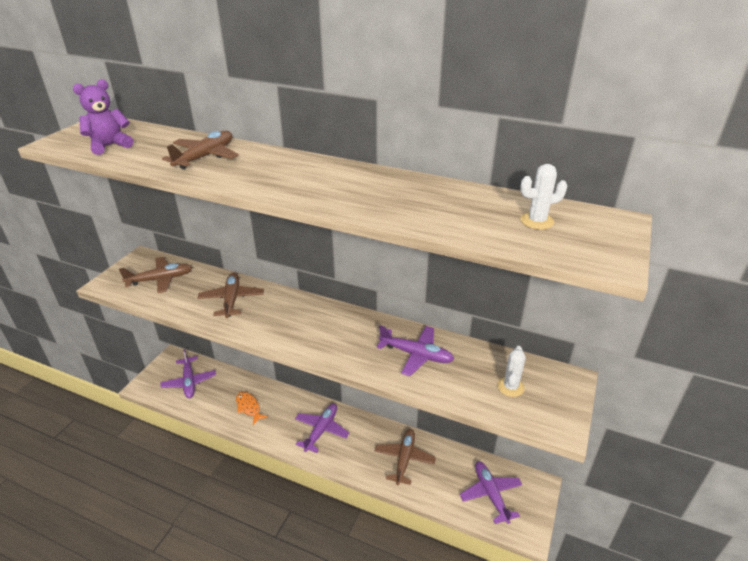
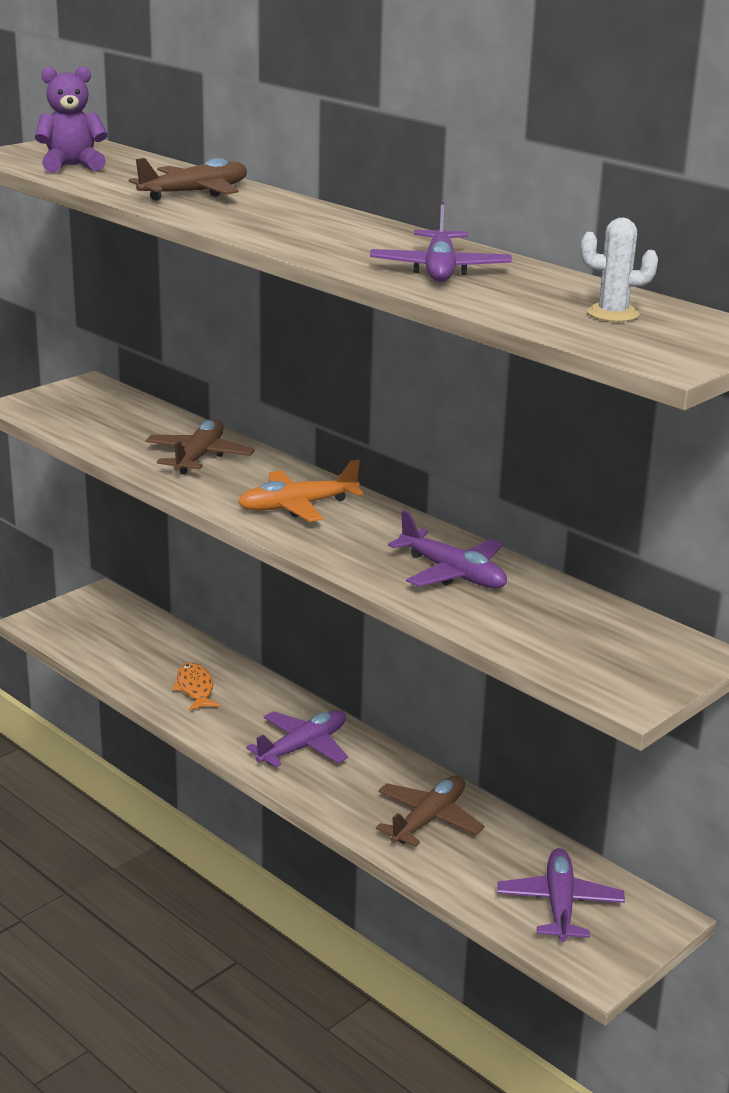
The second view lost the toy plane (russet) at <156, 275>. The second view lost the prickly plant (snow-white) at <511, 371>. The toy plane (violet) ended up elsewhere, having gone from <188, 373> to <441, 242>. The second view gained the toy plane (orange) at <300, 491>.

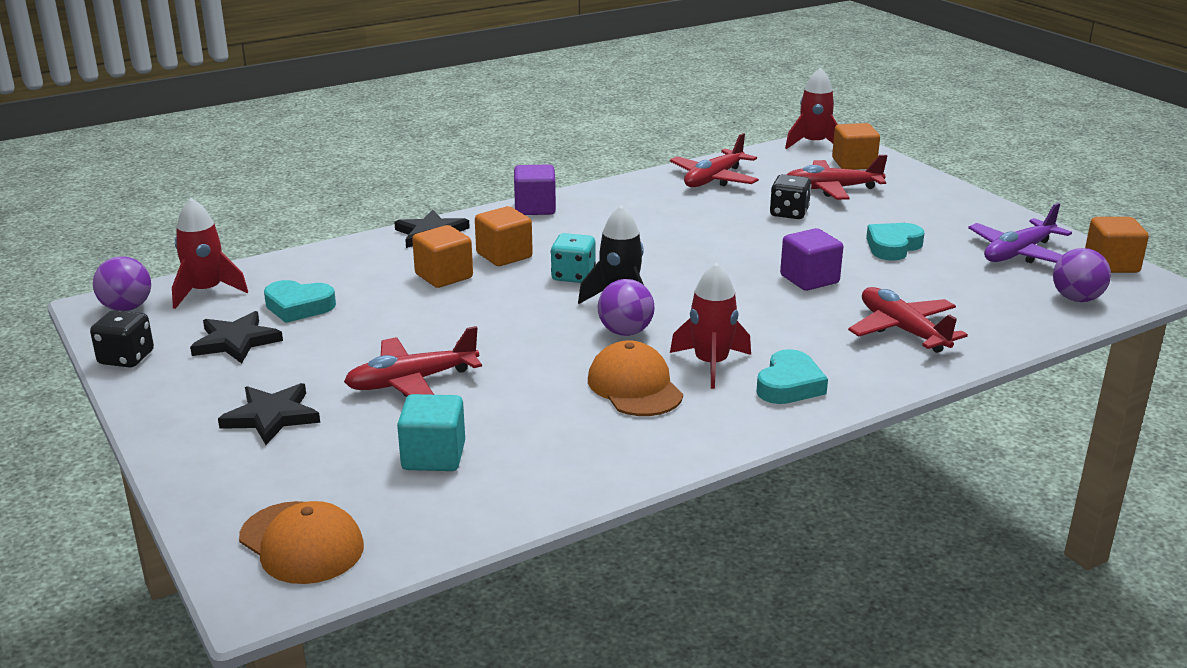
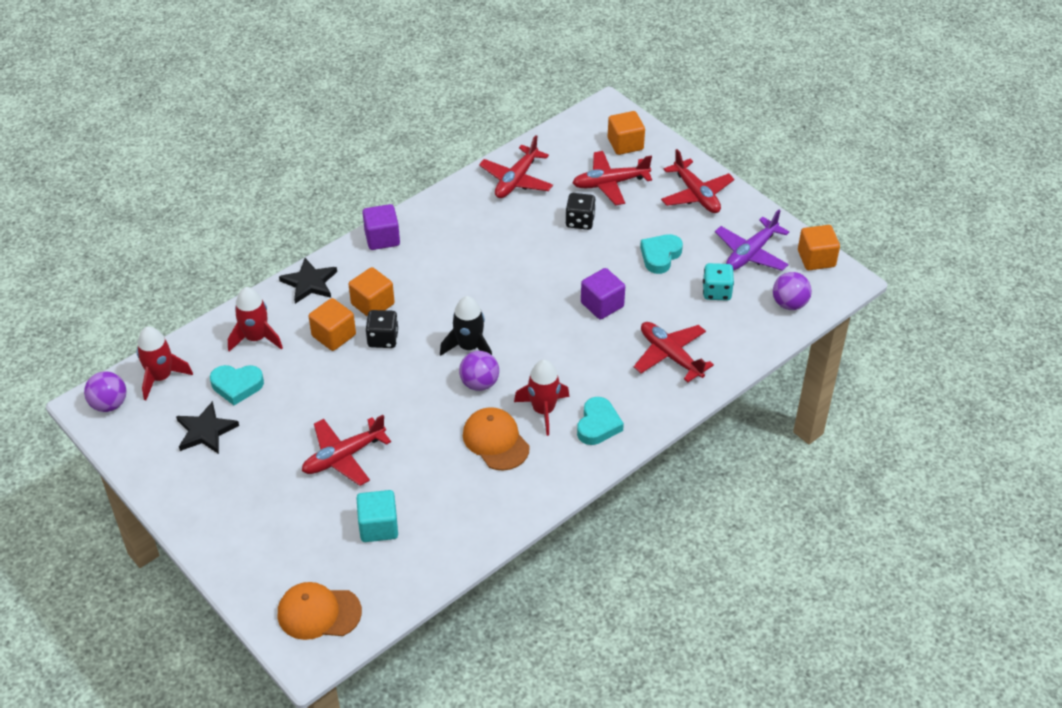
The rocket (crimson) ended up elsewhere, having gone from <811, 108> to <255, 319>. The dice (aqua) ended up elsewhere, having gone from <573, 258> to <718, 281>. The dice (black) ended up elsewhere, having gone from <122, 339> to <381, 329>. The second view lost the star shape (black) at <269, 414>. The baseball cap (orange) at <301, 542> ended up facing another way, 150 degrees clockwise from before. The second view gained the toy plane (crimson) at <697, 181>.

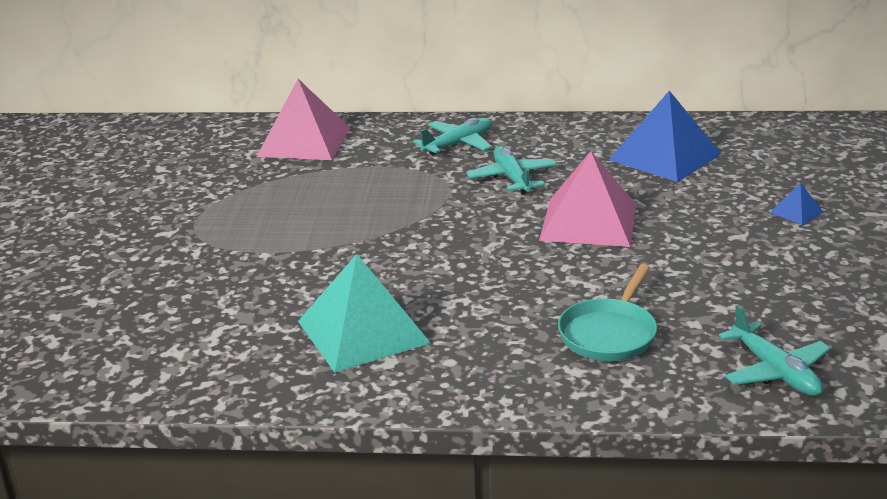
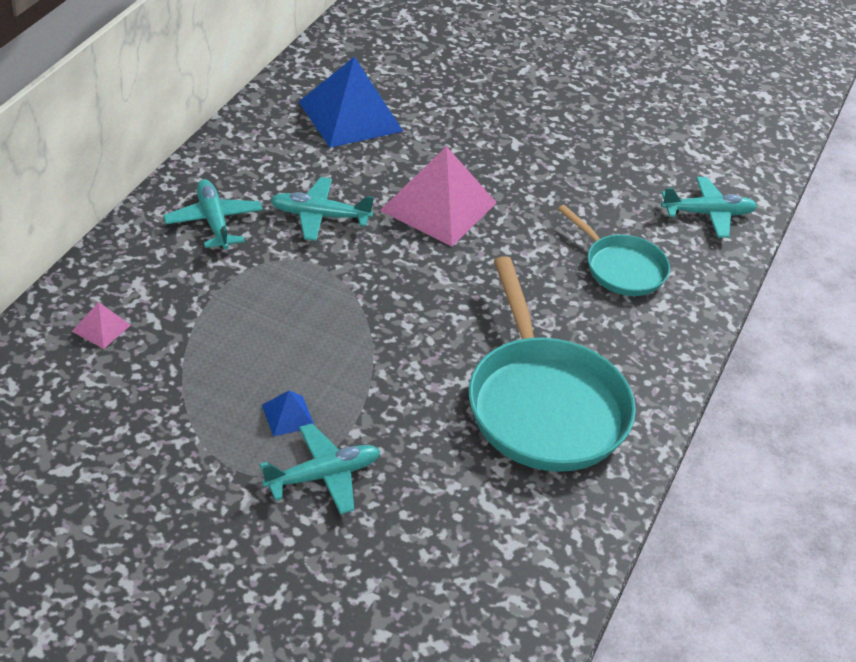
The size of the solid pyramid (rosy) at <303, 119> changed by a factor of 0.43. The solid pyramid (royal blue) ended up elsewhere, having gone from <796, 204> to <288, 413>. Where the solid pyramid (aqua) stood at <364, 313>, the frying pan (aqua) came to stand at <552, 364>. The second view gained the toy plane (aqua) at <320, 469>.

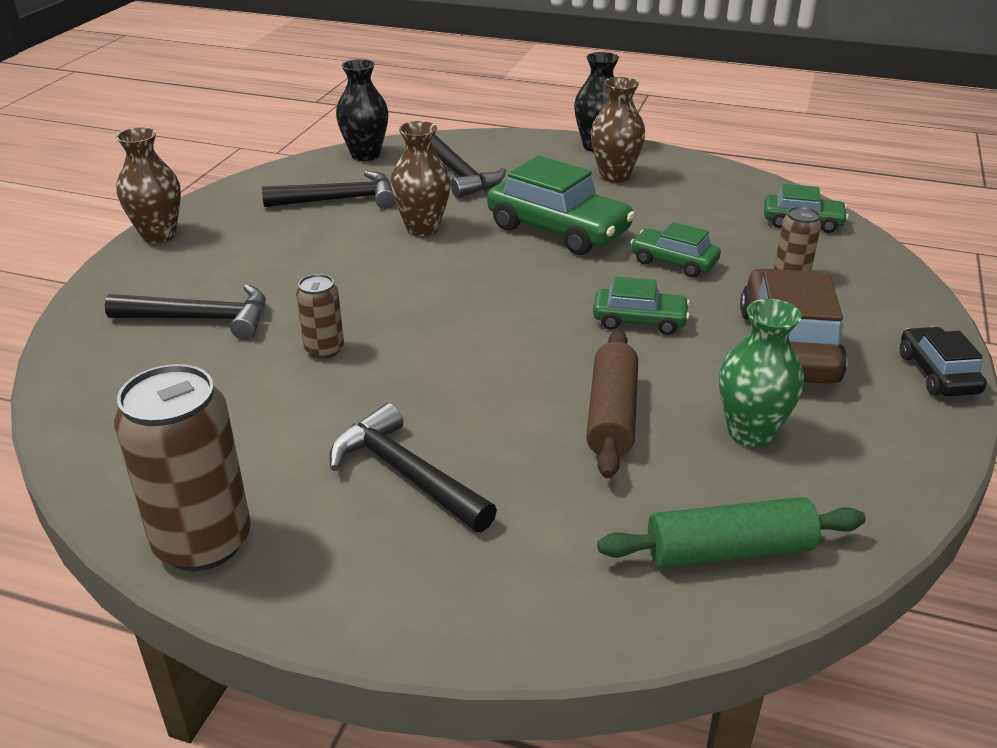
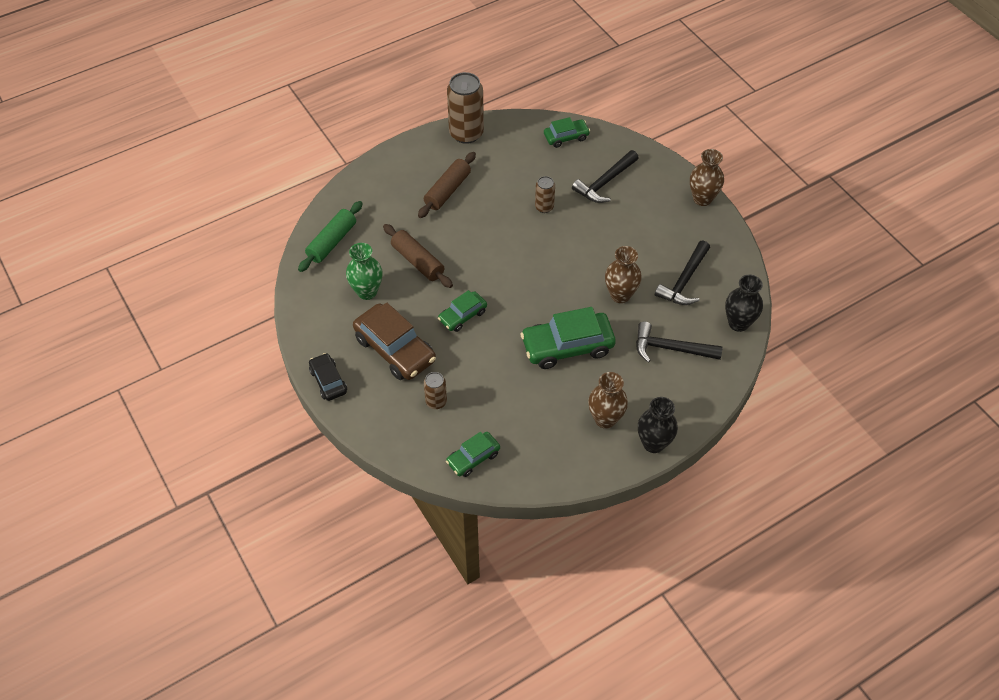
The toy car (emerald) ended up elsewhere, having gone from <675, 249> to <567, 132>. The toy car (black) at <943, 361> ended up facing another way, 150 degrees counterclockwise from before. Where the carpenter's hammer (black) stood at <413, 467>, the rolling pin (russet) came to stand at <447, 185>.

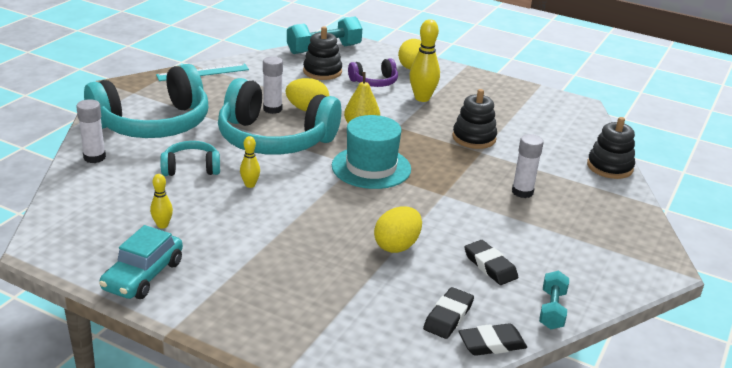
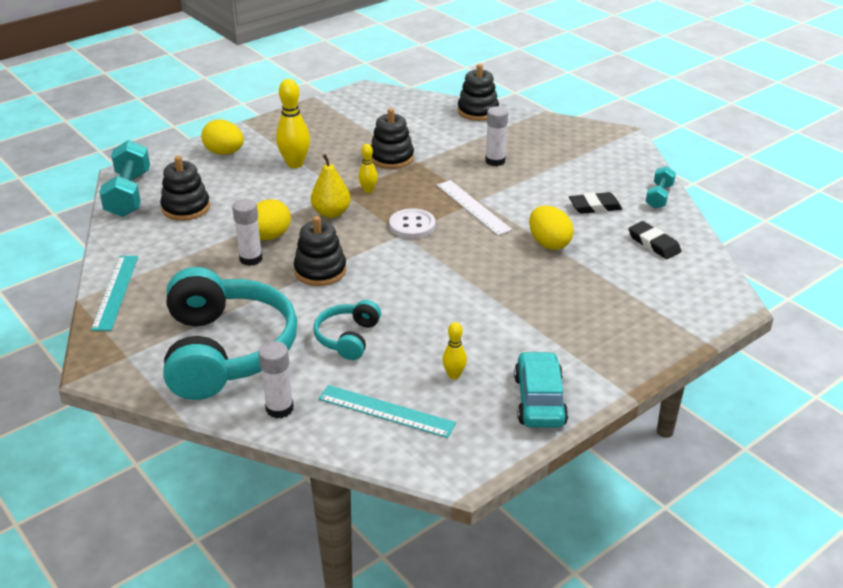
The second view lost the headphones (violet) at <373, 72>. Where the headphones (aqua) stood at <279, 116>, the stacking toy (black) came to stand at <320, 251>. Where the tall hat (aqua) stood at <371, 152>, the shirt button (snow-white) came to stand at <412, 223>. The tenpin (yellow) ended up elsewhere, having gone from <250, 162> to <368, 168>. The toy car (aqua) at <141, 262> ended up facing another way, 135 degrees counterclockwise from before. The hand weight (aqua) at <554, 300> ended up facing another way, 75 degrees clockwise from before. The second view lost the eraser (black) at <493, 339>. The second view gained the straightedge (snow-white) at <474, 207>. The second view gained the straightedge (aqua) at <387, 411>.

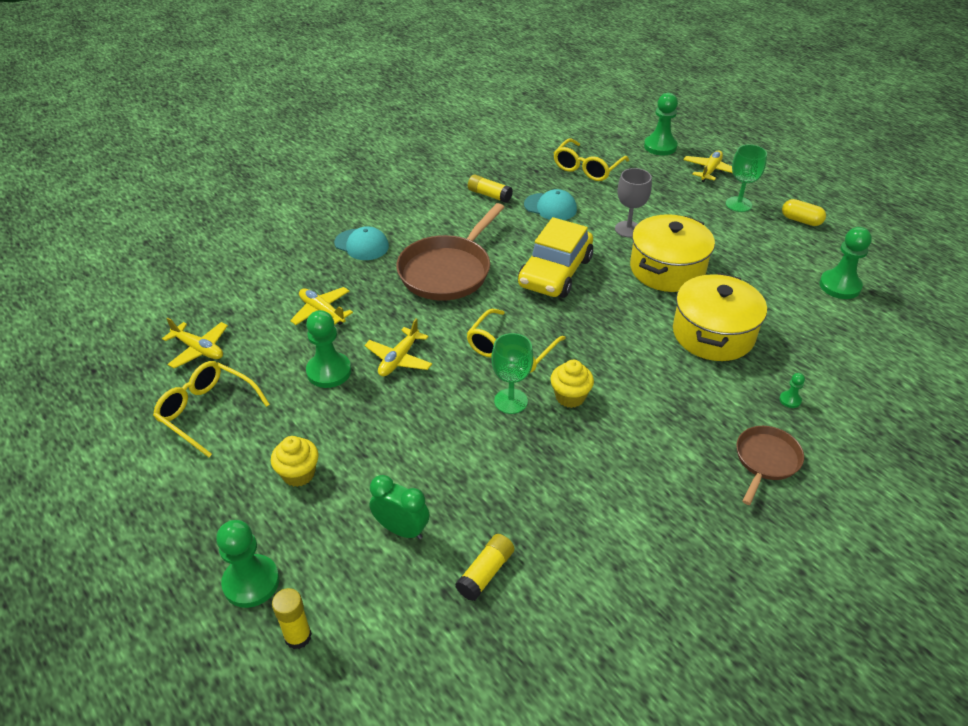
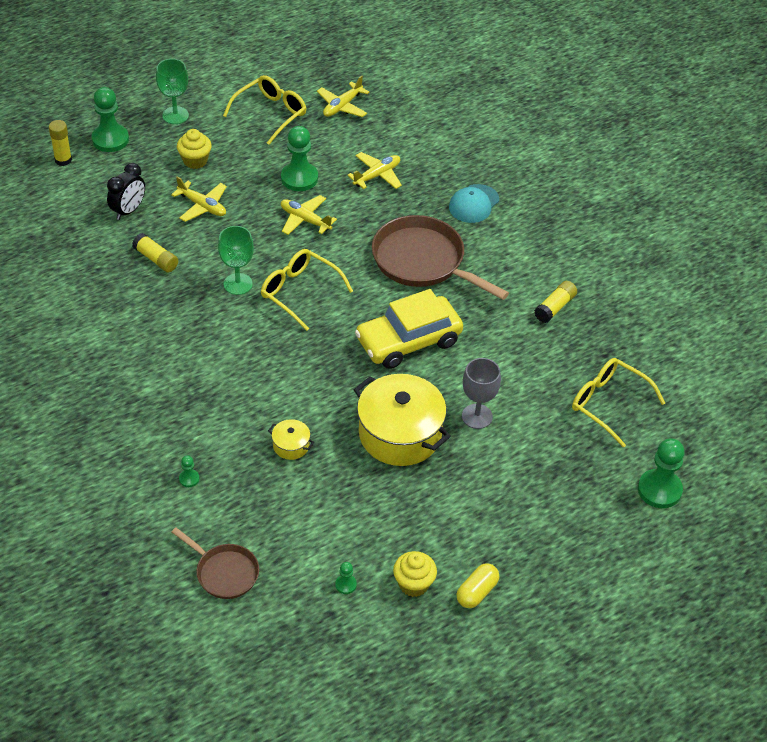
The goblet (emerald) ended up elsewhere, having gone from <746, 178> to <172, 91>. The toy plane (yellow) ended up elsewhere, having gone from <708, 166> to <199, 199>. The second view lost the baseball cap (aqua) at <550, 204>. The toy car (yellow) at <555, 257> ended up facing another way, 60 degrees counterclockwise from before. The size of the game pawn (emerald) at <845, 263> changed by a factor of 0.46. The size of the pot (yellow) at <720, 317> changed by a factor of 0.43. The muffin (yellow) ended up elsewhere, having gone from <572, 384> to <415, 574>. The frying pan (russet) ended up elsewhere, having gone from <770, 465> to <215, 563>. What was the bedside clock (emerald) at <399, 507> turned into the bedside clock (black) at <126, 191>. The glue (yellow) ended up elsewhere, having gone from <485, 567> to <155, 253>.

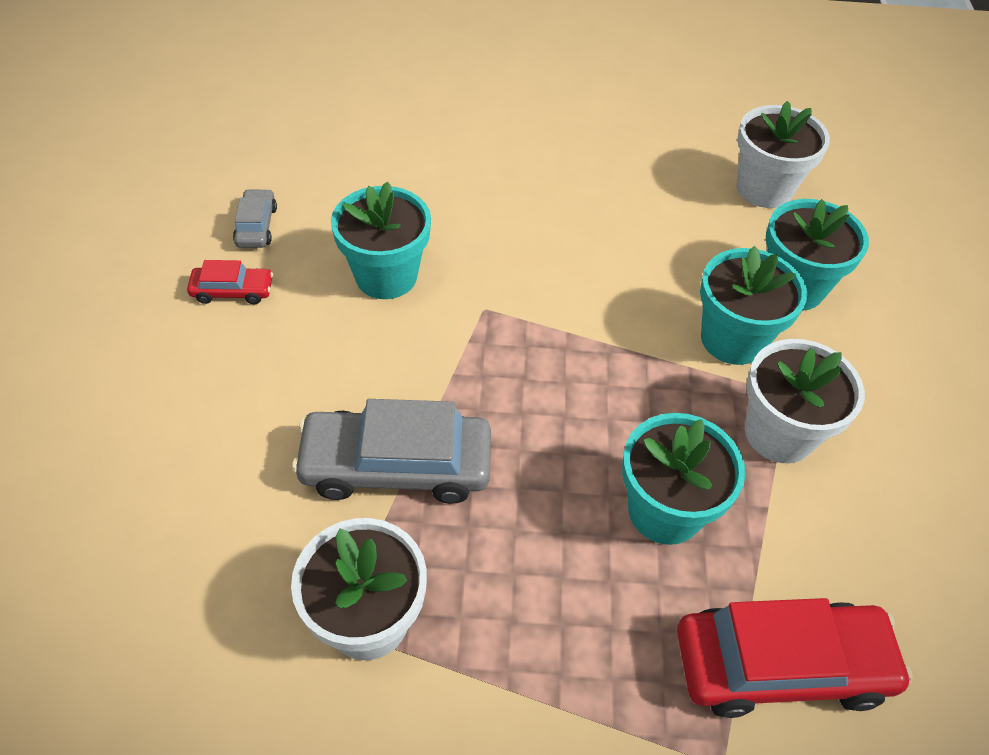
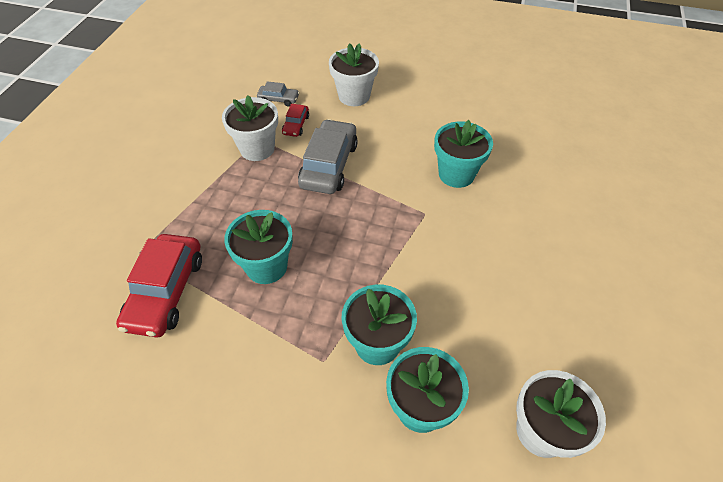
The toy car (gray) ended up elsewhere, having gone from <255, 218> to <278, 93>. The toy car (crimson) ended up elsewhere, having gone from <230, 282> to <295, 120>. The potted plant (snow-white) ended up elsewhere, having gone from <805, 401> to <354, 74>.

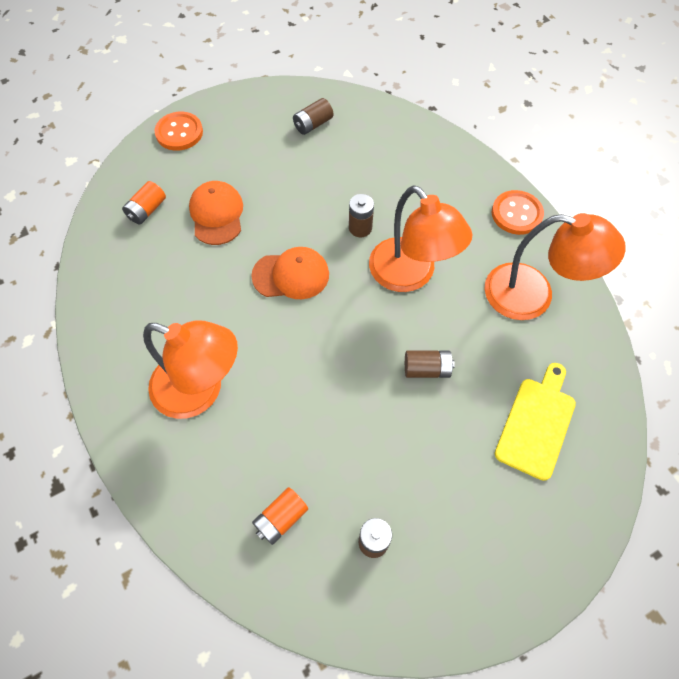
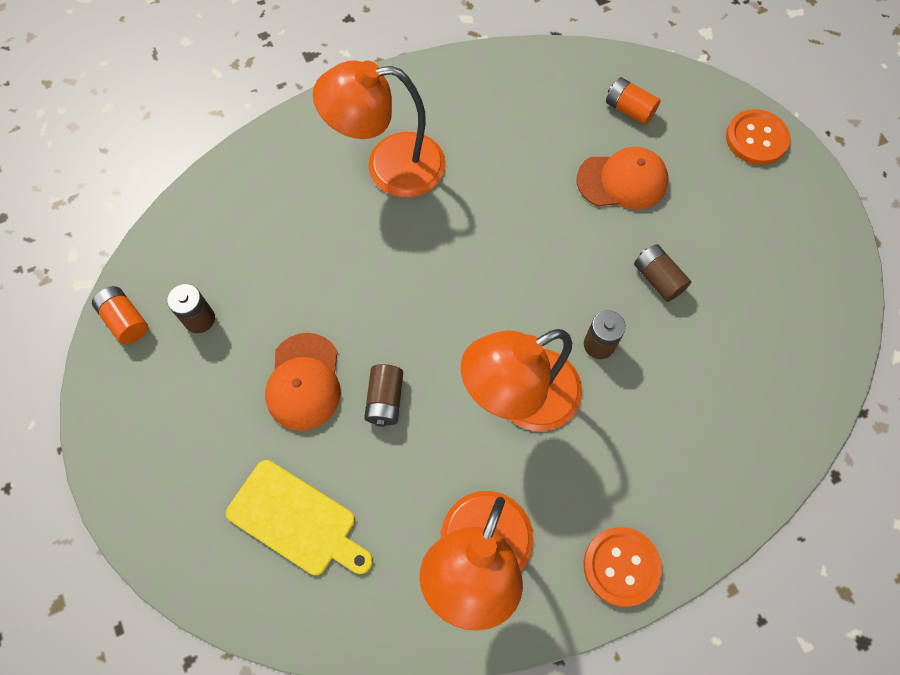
The AA battery (russet) ended up elsewhere, having gone from <313, 116> to <662, 273>. The baseball cap (orange) ended up elsewhere, having gone from <290, 273> to <303, 382>. The lamp (orange) at <190, 369> ended up facing another way, 60 degrees clockwise from before. The AA battery (orange) ended up elsewhere, having gone from <280, 516> to <120, 315>.

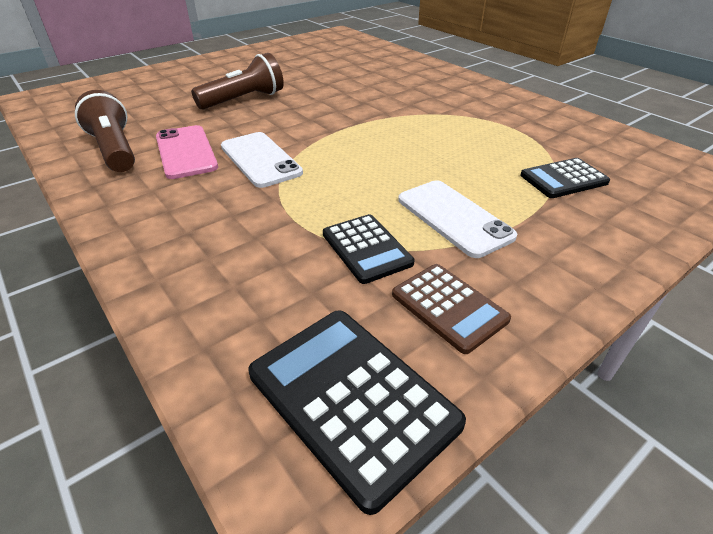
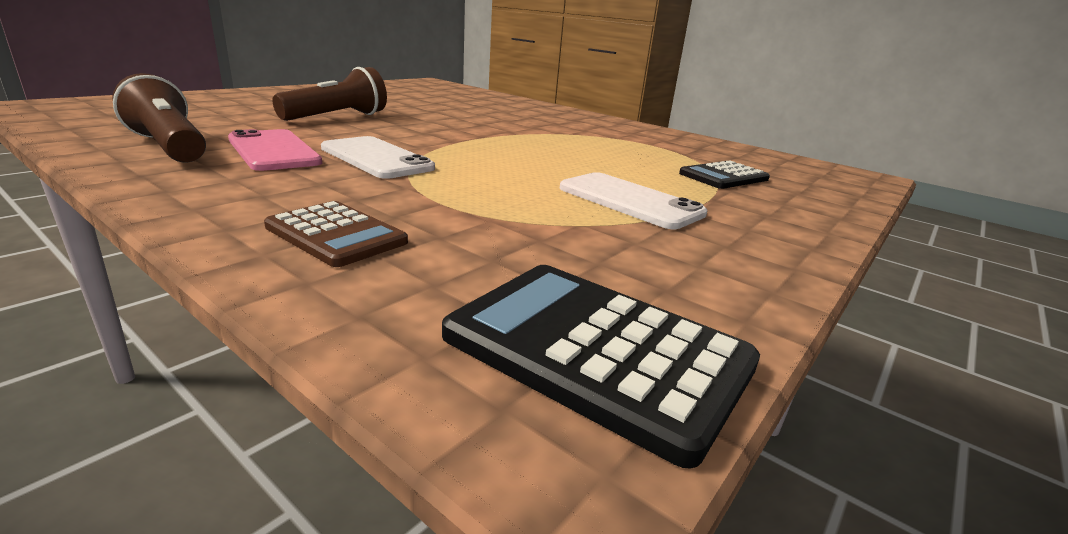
The second view lost the pocket calculator (black) at <369, 249>. The pocket calculator (russet) ended up elsewhere, having gone from <451, 309> to <336, 234>.

